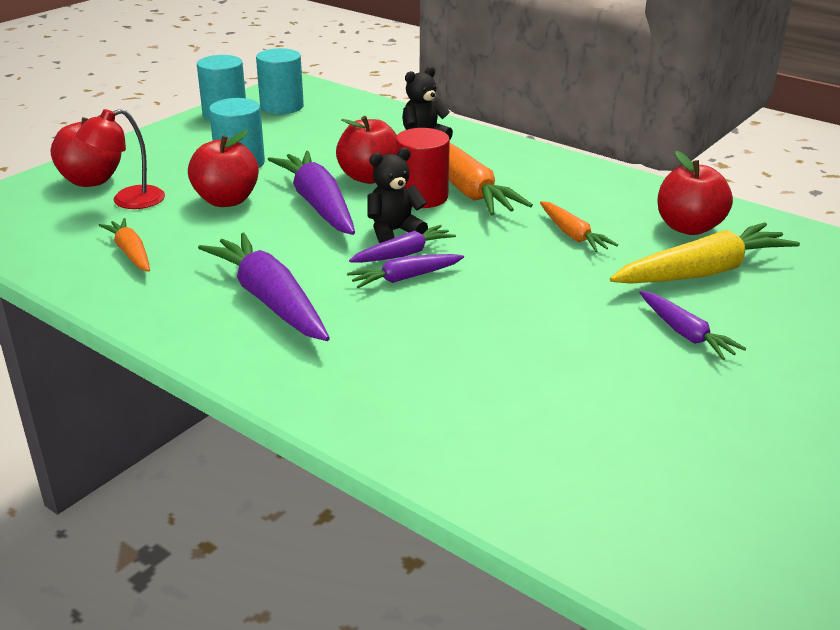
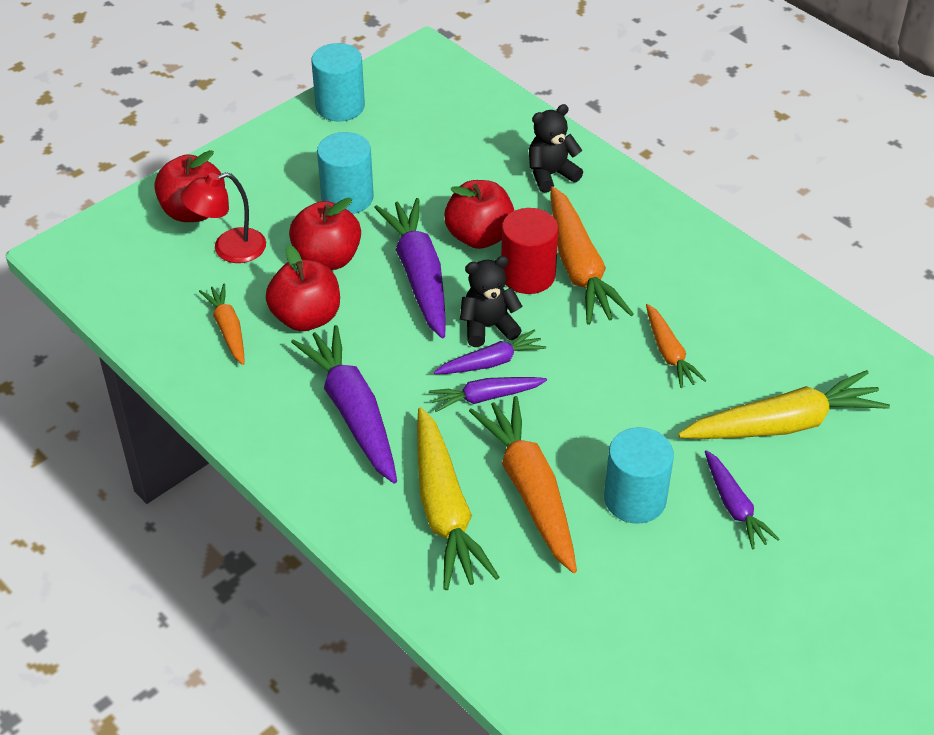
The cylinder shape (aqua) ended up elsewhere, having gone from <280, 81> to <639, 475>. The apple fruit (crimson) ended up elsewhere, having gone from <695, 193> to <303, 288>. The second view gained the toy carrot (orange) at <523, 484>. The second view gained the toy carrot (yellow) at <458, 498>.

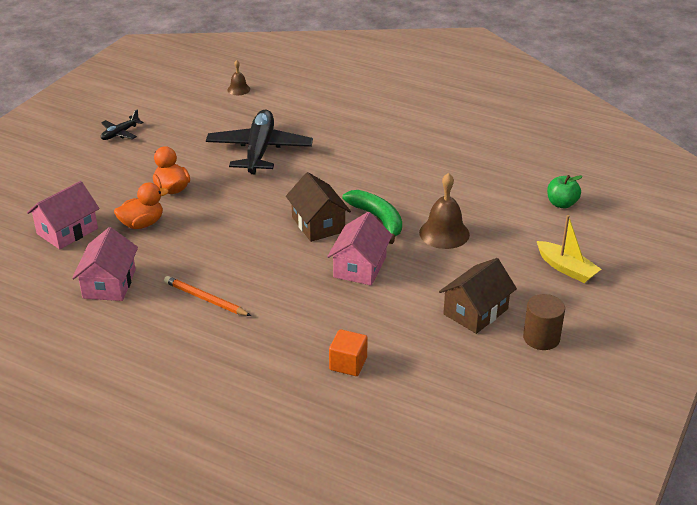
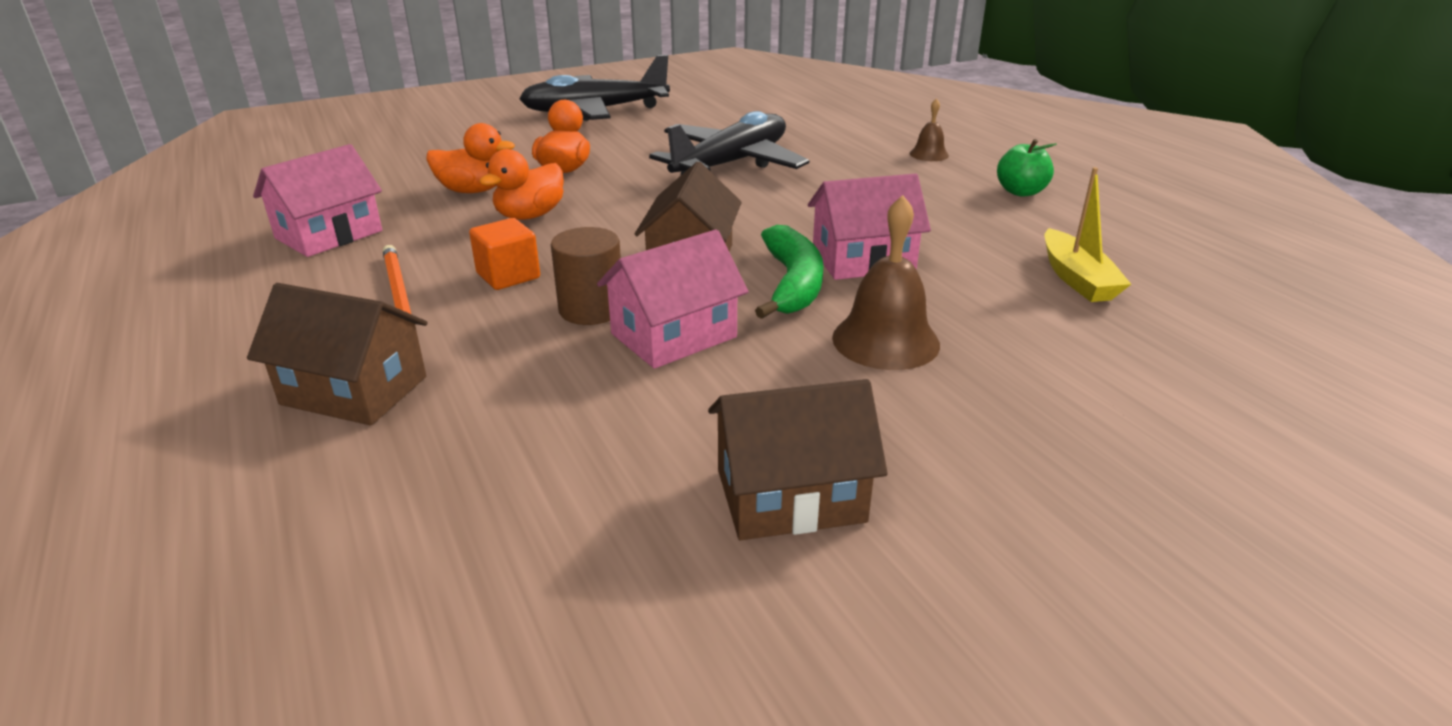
The hand bell (russet) ended up elsewhere, having gone from <238, 77> to <929, 129>. The size of the toy plane (black) at <122, 125> changed by a factor of 2.19. The apple fruit (emerald) ended up elsewhere, having gone from <565, 191> to <1027, 167>. The house (rosy) ended up elsewhere, having gone from <63, 215> to <869, 227>. The sailboat (yellow) ended up elsewhere, having gone from <569, 249> to <1088, 234>. The cylinder shape (russet) ended up elsewhere, having gone from <544, 322> to <586, 276>. The cube (orange) ended up elsewhere, having gone from <348, 352> to <504, 254>. The second view gained the rubber duck (orange) at <521, 184>. The second view gained the house (russet) at <337, 354>.

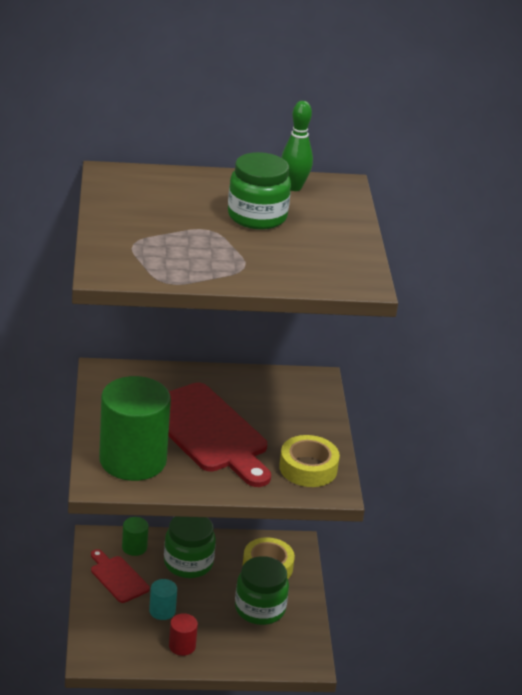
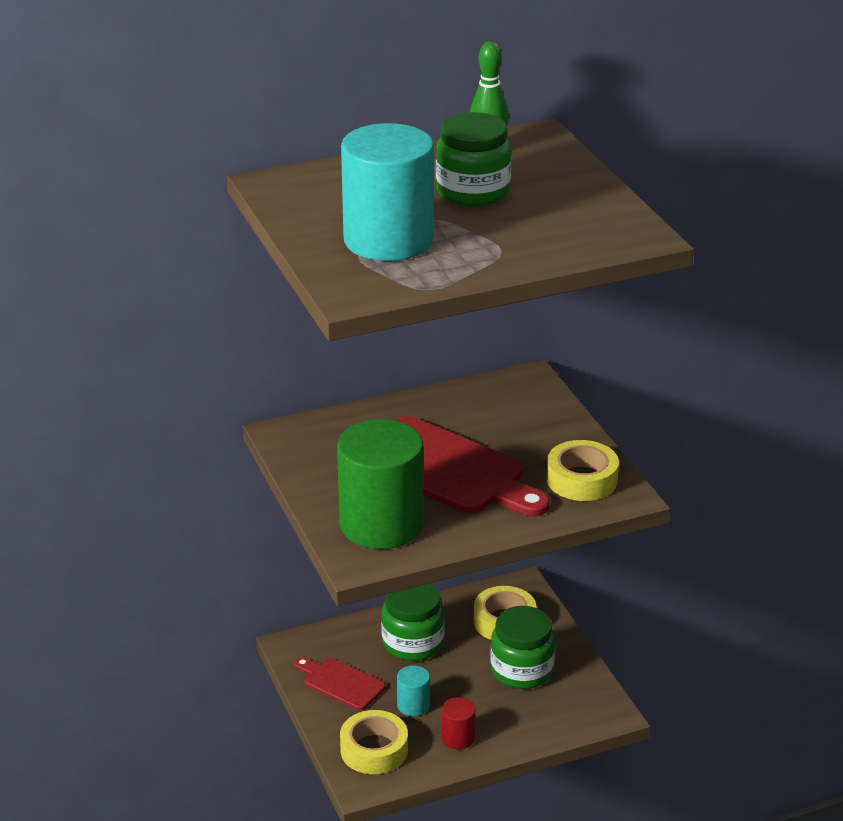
The second view lost the cylinder shape (emerald) at <135, 536>. The second view gained the cylinder shape (aqua) at <387, 192>. The second view gained the roll of tape (yellow) at <374, 742>.

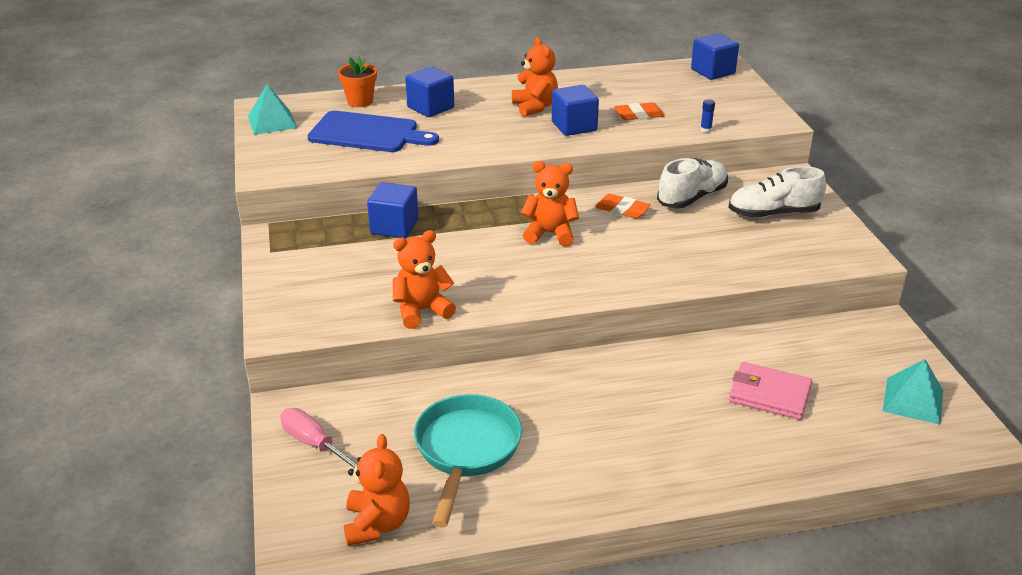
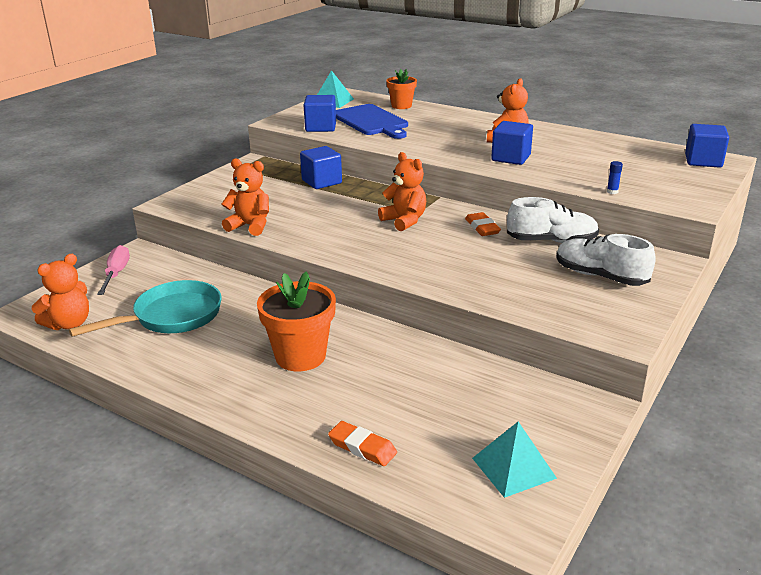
The cube (royal blue) ended up elsewhere, having gone from <429, 91> to <320, 113>. The eraser (orange) ended up elsewhere, having gone from <639, 111> to <362, 443>. The second view lost the card wallet (rosy) at <770, 391>. The second view gained the potted plant (orange) at <296, 321>.

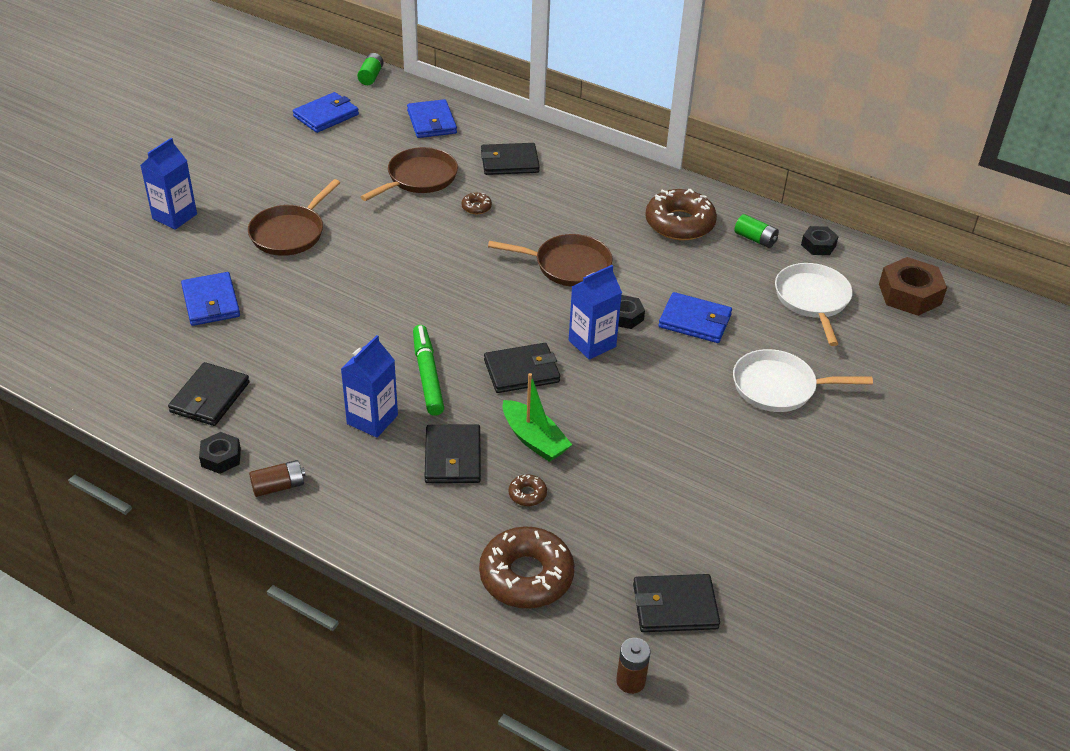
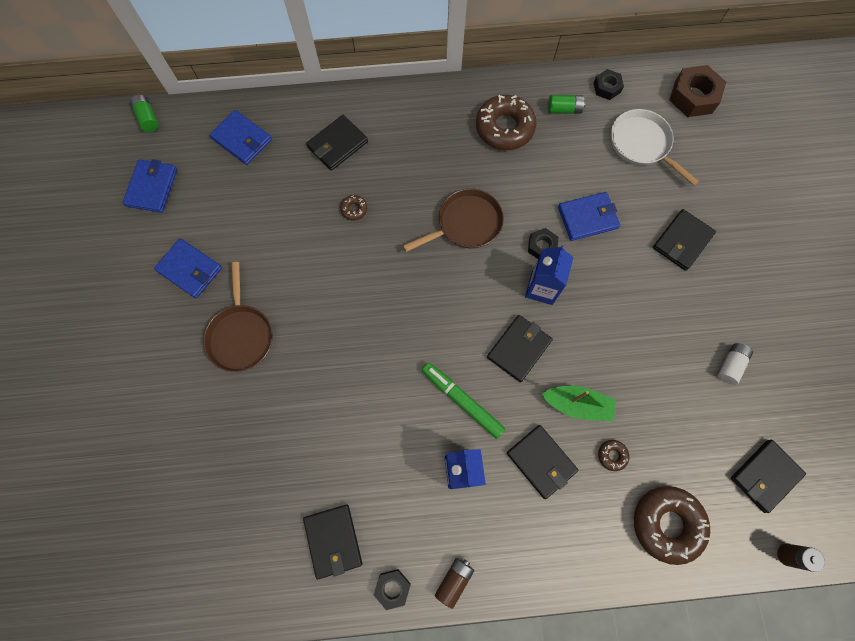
The second view lost the carton (royal blue) at <168, 184>. The second view lost the frying pan (russet) at <409, 174>. The card wallet (royal blue) ended up elsewhere, having gone from <210, 299> to <188, 268>. Where the frying pan (snow-white) stood at <803, 380>, the card wallet (black) came to stand at <684, 240>. The second view gained the AA battery (snow-white) at <735, 364>.

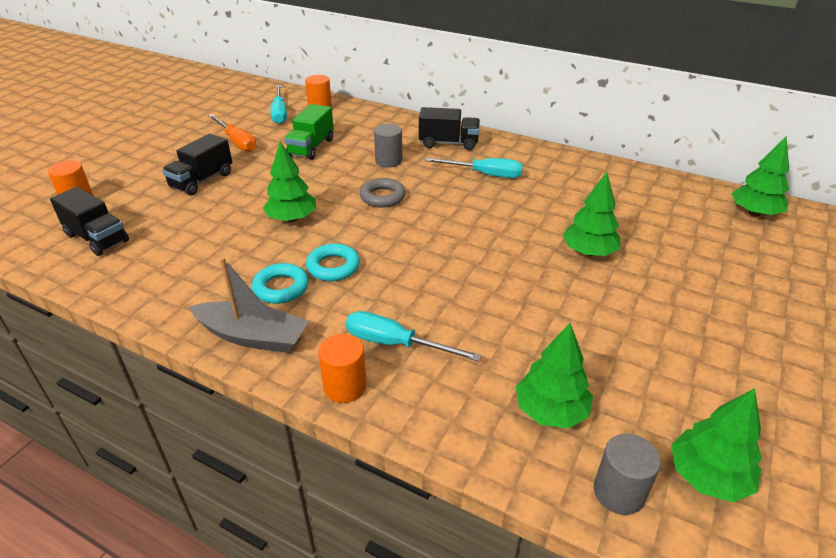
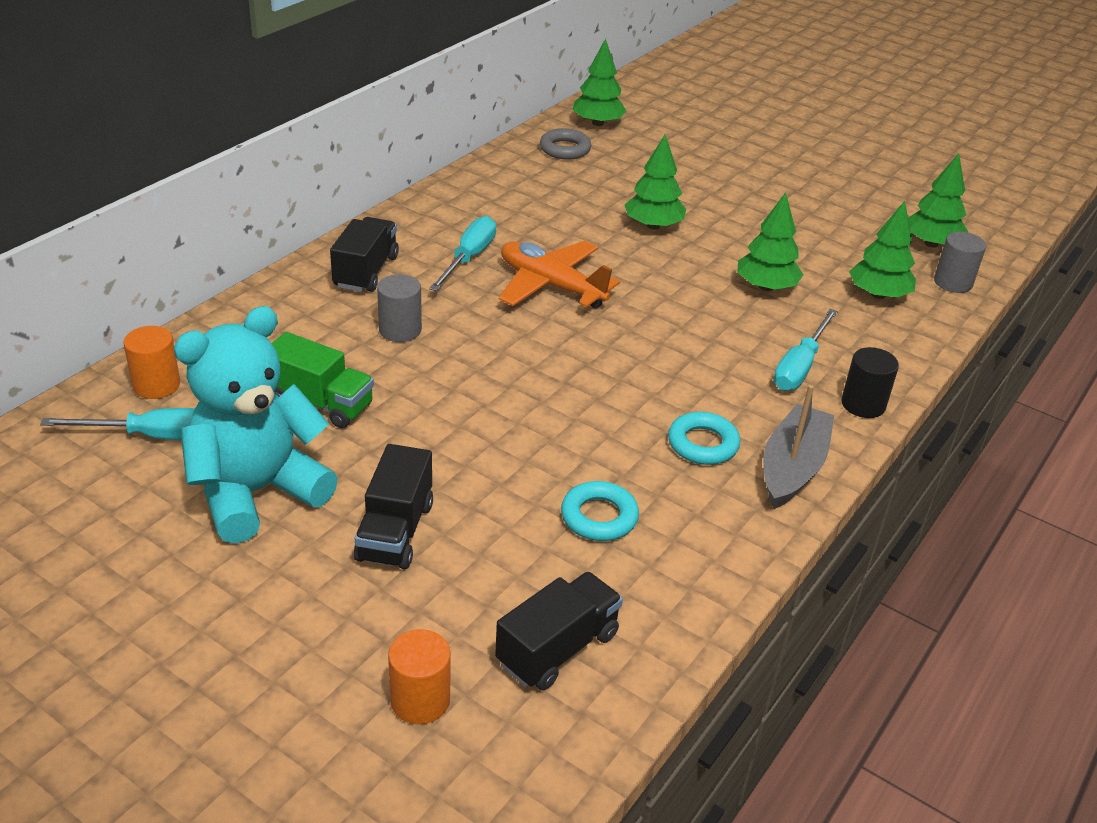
Where the screwdriver (orange) stood at <232, 133>, the teddy bear (aqua) came to stand at <256, 425>. The truck (black) at <197, 165> ended up facing another way, 60 degrees clockwise from before. The tree (emerald) ended up elsewhere, having gone from <289, 182> to <770, 242>. The hoop (gray) ended up elsewhere, having gone from <383, 193> to <565, 144>. The hoop (aqua) ended up elsewhere, having gone from <333, 262> to <600, 511>. What was the cylinder shape (orange) at <342, 368> turned into the cylinder shape (black) at <870, 382>. The second view gained the toy plane (orange) at <559, 274>.

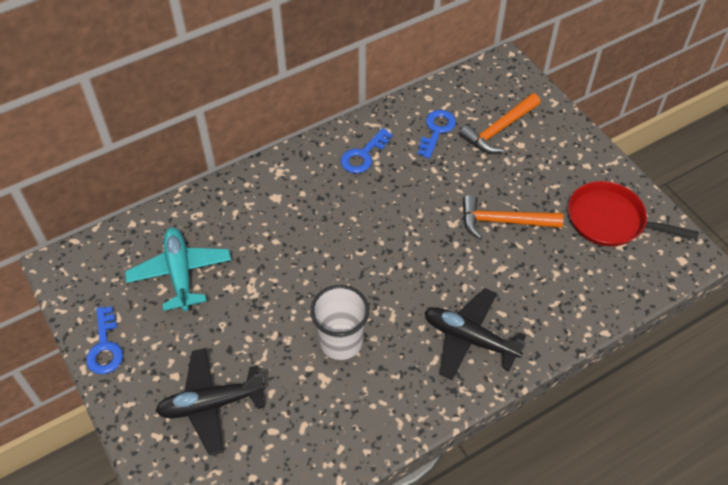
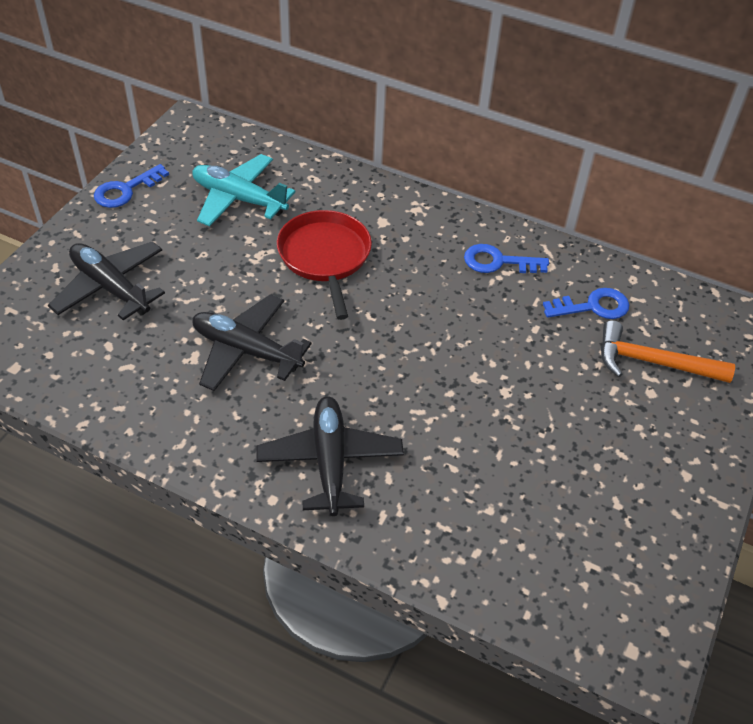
The frying pan (crimson) ended up elsewhere, having gone from <633, 213> to <324, 265>. The second view lost the carpenter's hammer (orange) at <513, 217>. The toy plane (aqua) at <178, 269> ended up facing another way, 105 degrees counterclockwise from before. Where the tumbler (snow-white) stood at <339, 322>, the toy plane (black) came to stand at <252, 342>.

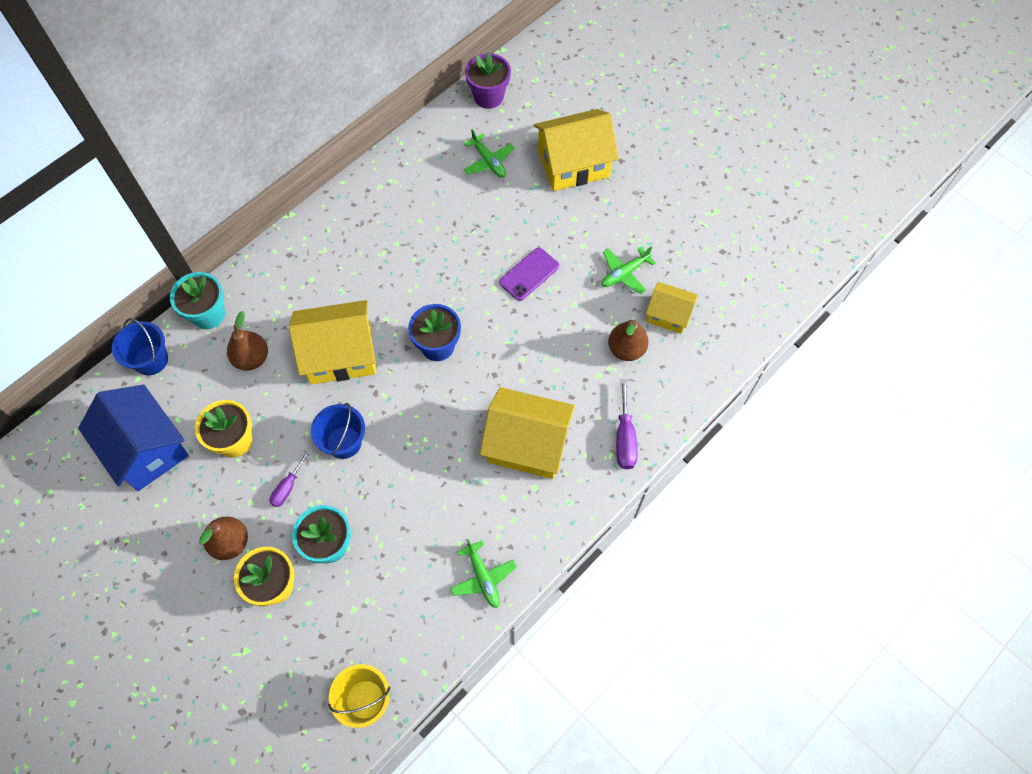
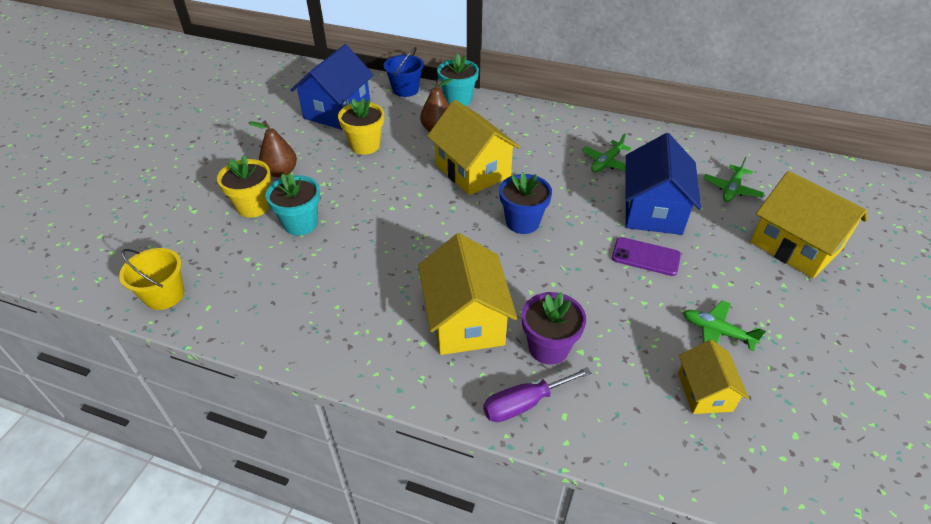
The potted plant (violet) ended up elsewhere, having gone from <488, 81> to <554, 328>. The second view lost the pear (russet) at <628, 340>. The second view lost the pail (royal blue) at <338, 431>. The second view lost the screwdriver (violet) at <290, 479>. The toy plane (emerald) ended up elsewhere, having gone from <483, 573> to <607, 152>. The second view gained the house (royal blue) at <663, 184>.

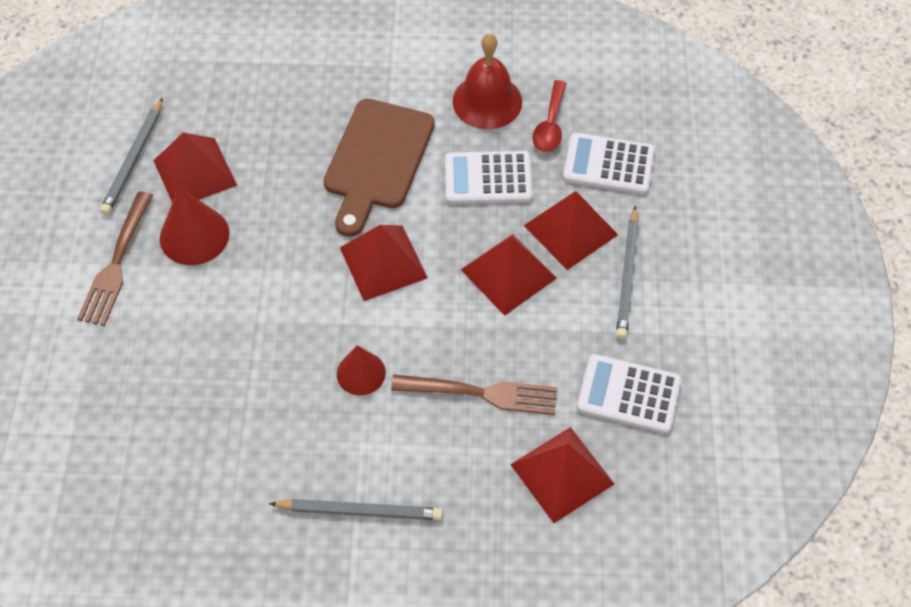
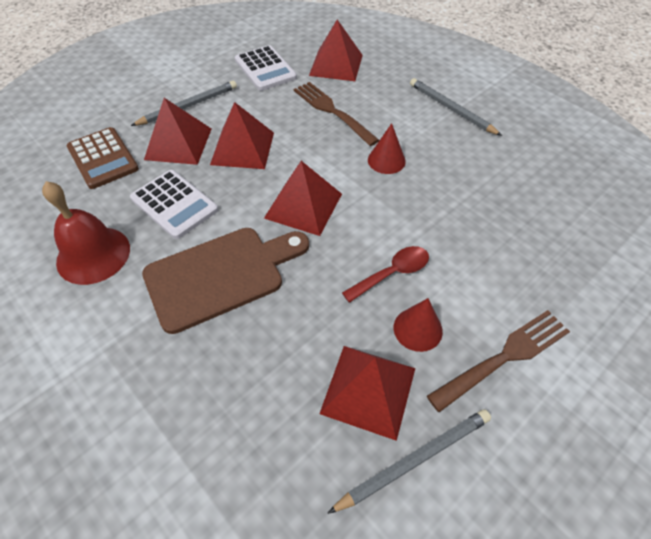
The spoon (crimson) ended up elsewhere, having gone from <549, 116> to <385, 274>. What was the pocket calculator (snow-white) at <609, 163> turned into the pocket calculator (russet) at <103, 158>. The size of the solid cone (crimson) at <195, 226> changed by a factor of 0.66.

